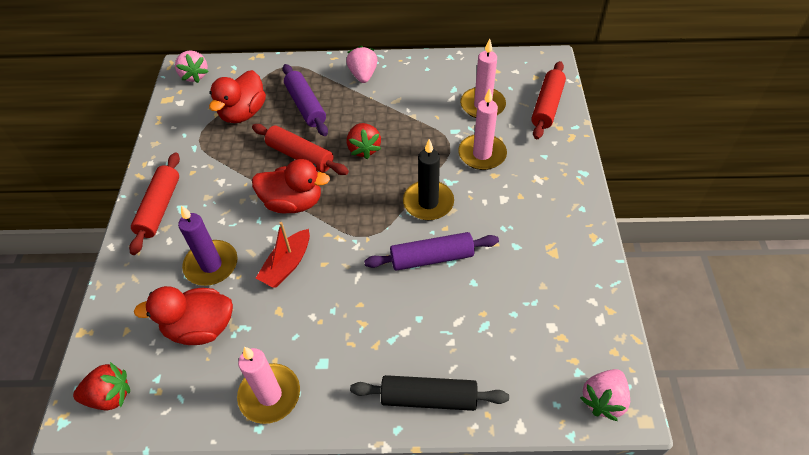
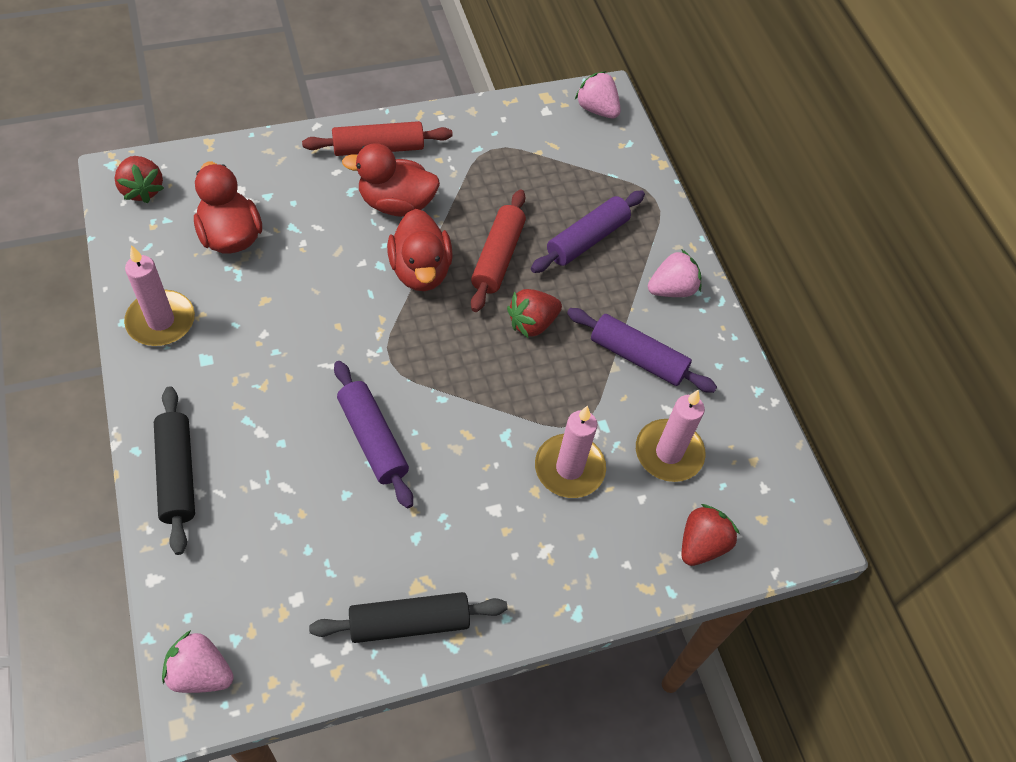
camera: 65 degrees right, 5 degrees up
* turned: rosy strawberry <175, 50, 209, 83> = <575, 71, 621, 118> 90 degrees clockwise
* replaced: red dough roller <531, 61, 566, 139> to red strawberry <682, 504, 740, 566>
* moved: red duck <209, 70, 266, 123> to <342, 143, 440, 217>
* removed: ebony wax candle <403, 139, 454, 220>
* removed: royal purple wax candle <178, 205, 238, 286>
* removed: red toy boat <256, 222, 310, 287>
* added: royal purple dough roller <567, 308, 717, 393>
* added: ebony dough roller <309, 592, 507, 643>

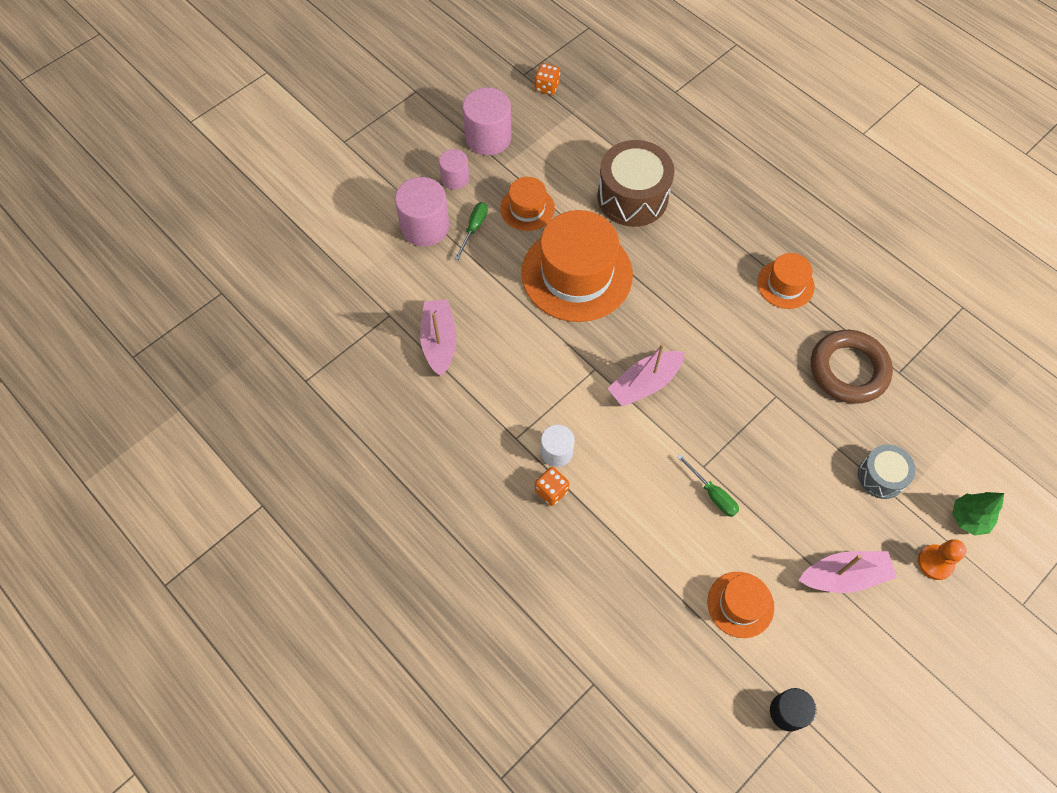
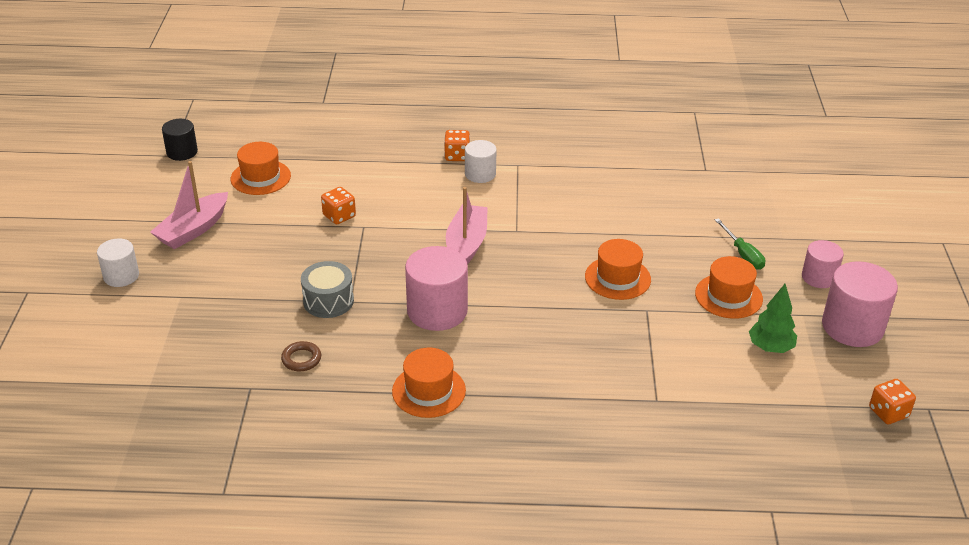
camera: 135 degrees right, 25 degrees down
* removed: brown toy drum <597, 140, 674, 227>
* moved: rosy cylinder shape <395, 177, 449, 246> to <405, 246, 468, 331>
* resized: orange hat <521, 210, 633, 322> = <585, 239, 651, 300> x0.51
* removed: rosy toy boat <420, 299, 457, 376>
* resized: brown torus <811, 330, 893, 404> = <281, 341, 321, 371> x0.41
* moved: ash-grey toy drum <858, 444, 916, 499> to <301, 261, 354, 318>
* replaced: leaf-green flat screwdriver <677, 454, 739, 517> to orange die <321, 187, 356, 225>
* moved: leaf-green toy tree <952, 492, 1004, 536> to <749, 284, 797, 353>
* replaced: orange game pawn <918, 539, 966, 580> to white cylinder shape <97, 238, 139, 287>

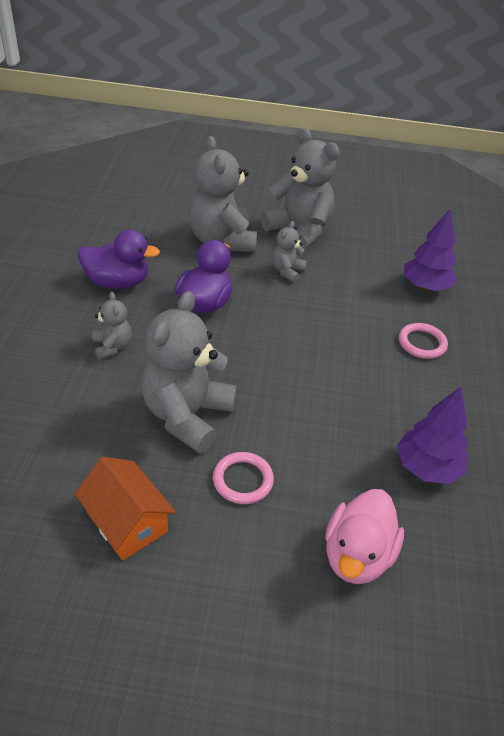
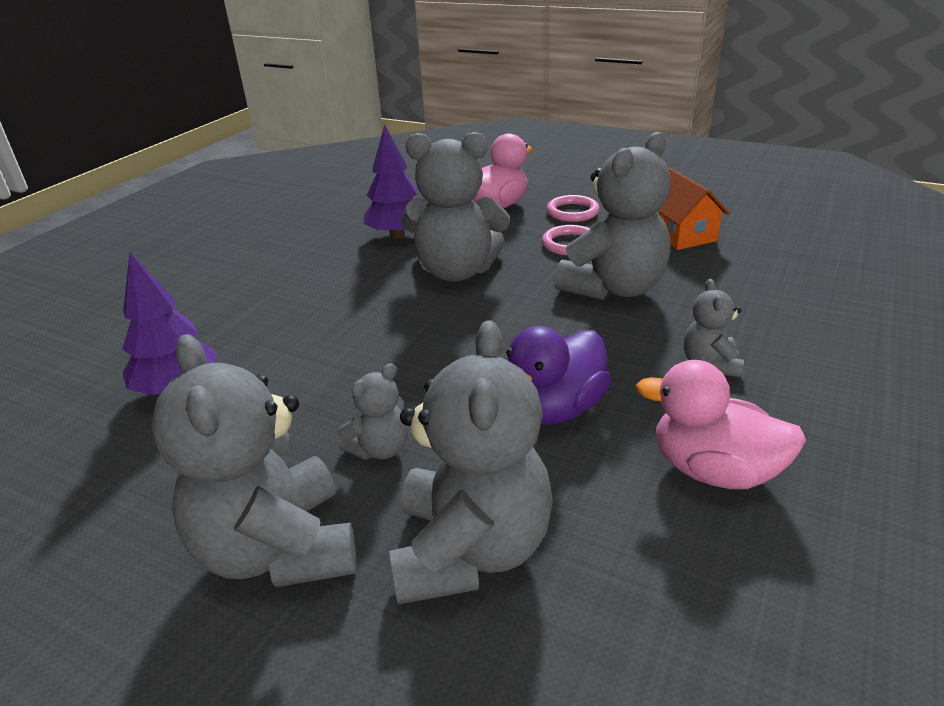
camera: 155 degrees left, 10 degrees down
* recoloured: royal purple duck <78, 230, 160, 289> to rosy duck <636, 360, 806, 489>
* moved: rosy torus <399, 323, 448, 359> to <547, 195, 600, 222>
* added: ash-grey teddy <401, 132, 510, 282>

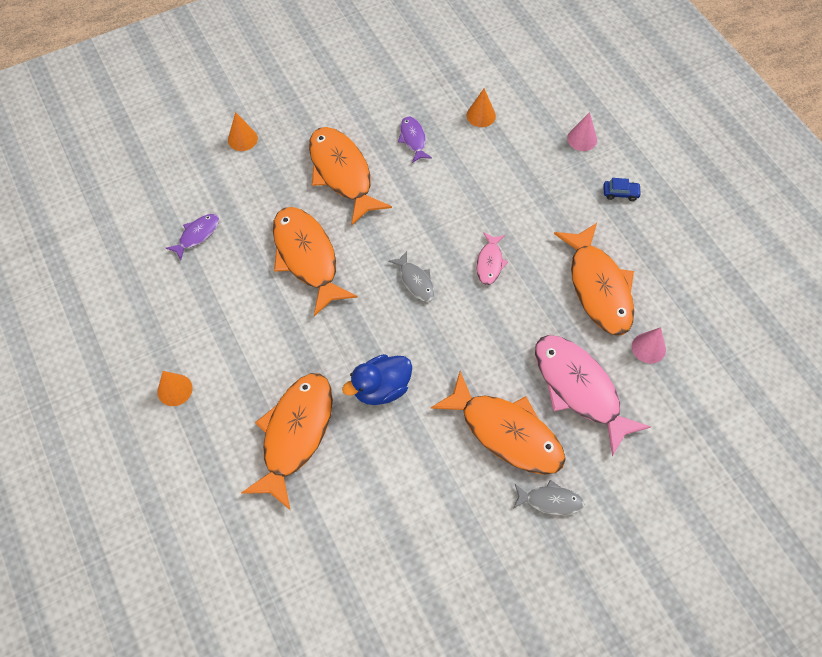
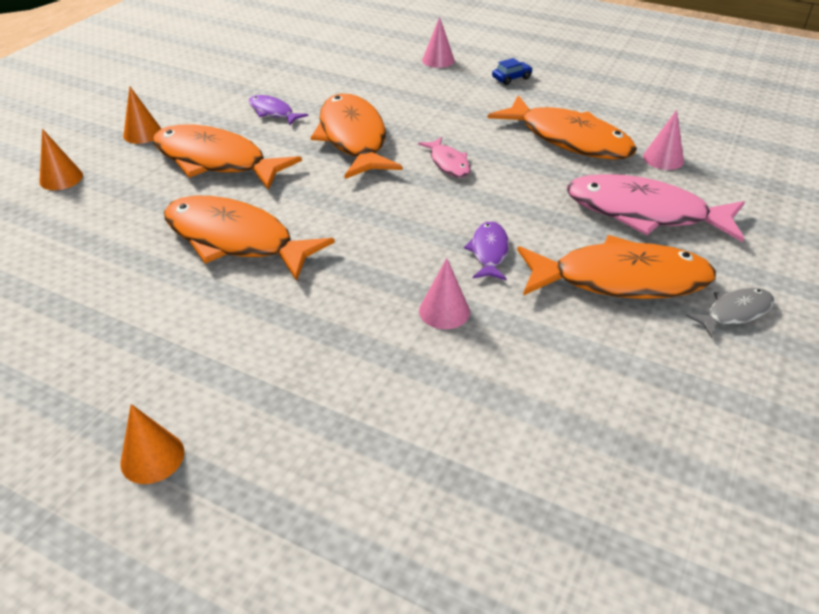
camera: 35 degrees left, 20 degrees down
* moved: orange cone shape <467, 88, 496, 127> to <123, 86, 162, 144>
* moved: royal purple fish figure <166, 214, 219, 260> to <464, 221, 509, 281>
* removed: ash-grey fish figure <388, 251, 435, 302>
* replaced: cobalt duck <342, 354, 412, 405> to rosy cone shape <419, 258, 470, 329>
* moved: orange fish figure <241, 373, 333, 510> to <311, 94, 403, 179>

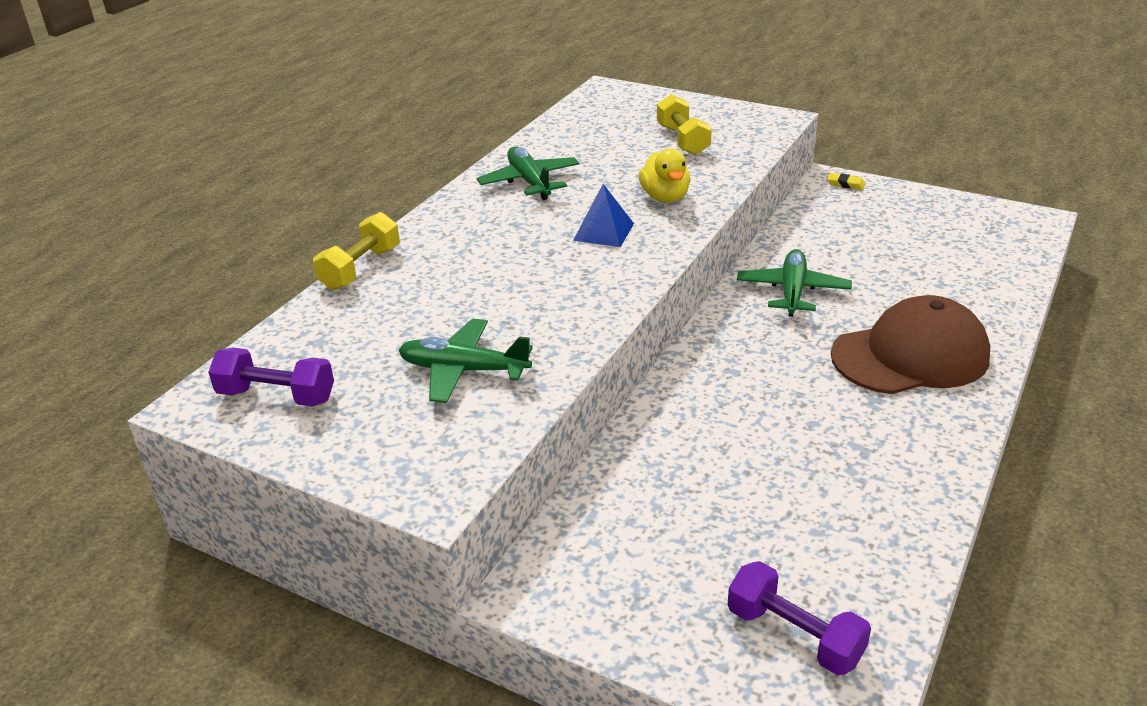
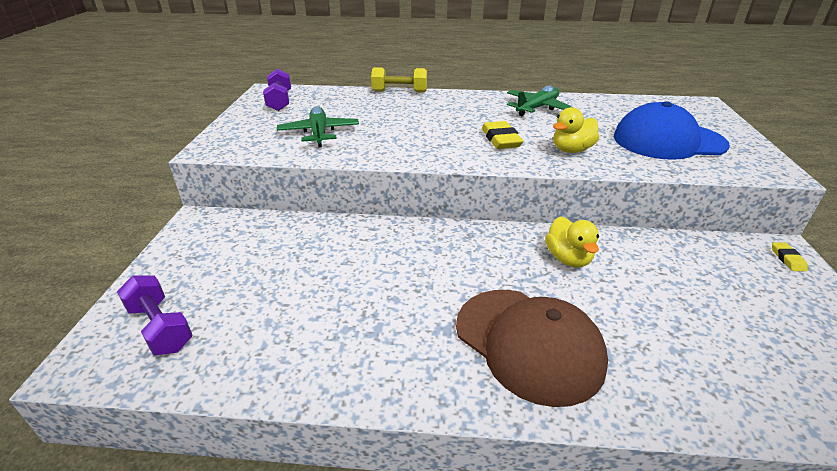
camera: 65 degrees right, 0 degrees up
* replaced: bright yellow free weight <657, 94, 712, 155> to cobalt cap <614, 101, 730, 160>
* replaced: cobalt pyramid <573, 184, 634, 247> to bright yellow pencil eraser <482, 121, 523, 149>
* replaced: leaf-green toy plane <737, 249, 852, 317> to bright yellow duck <545, 216, 599, 267>
* turned: royal purple free weight <728, 561, 871, 675> = <117, 275, 193, 355> 60 degrees counterclockwise

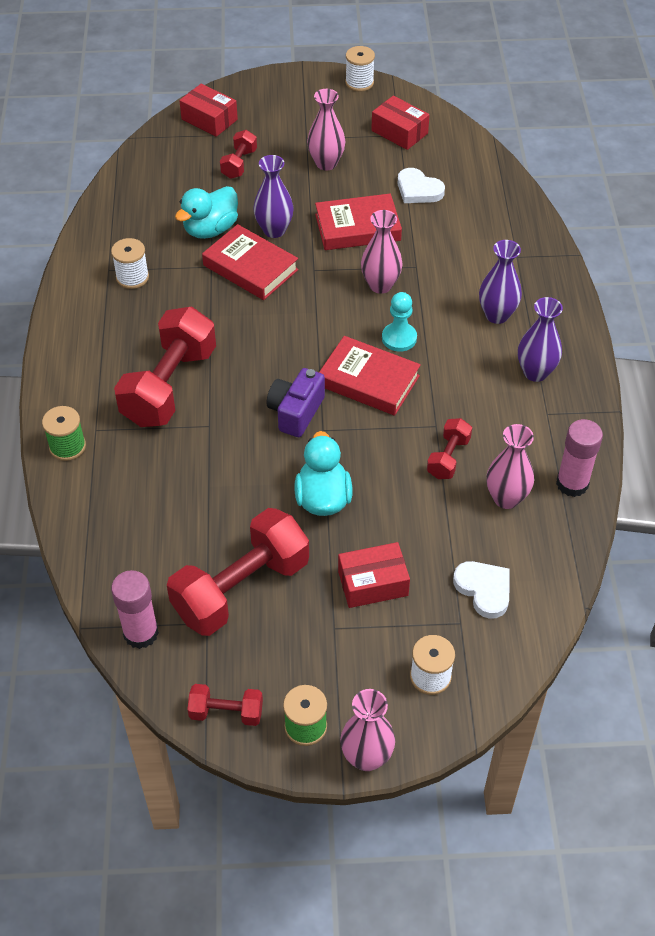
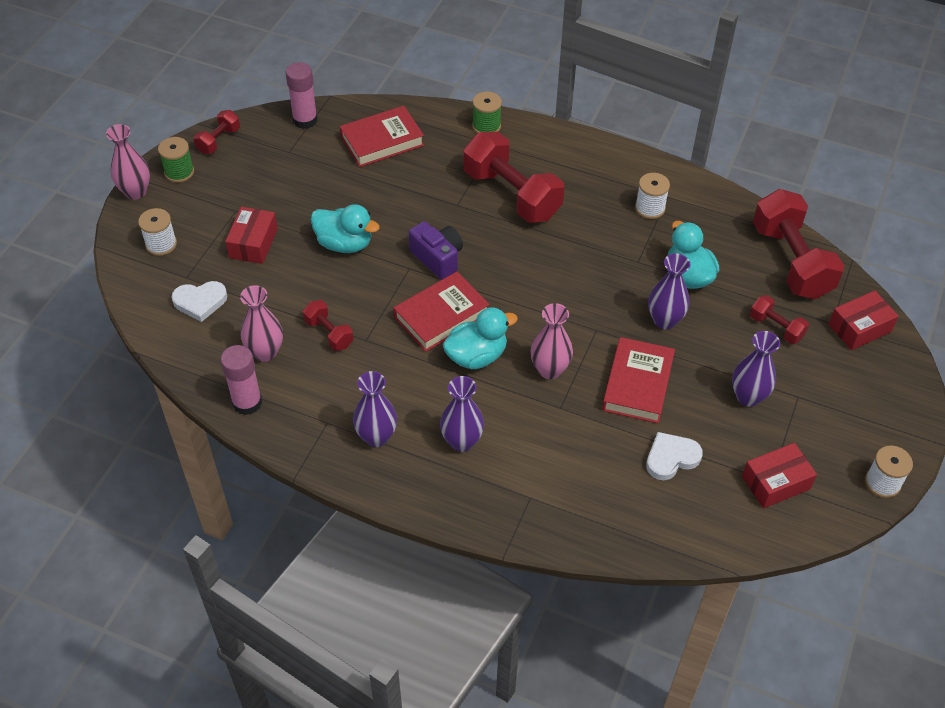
camera: 115 degrees right, 0 degrees up
* recoloured: rosy flower vase <307, 89, 346, 171> to royal purple flower vase <732, 331, 780, 407>
* moved: red hardcover <202, 224, 299, 300> to <340, 106, 424, 167>
* replaced: turquoise game pawn <382, 292, 417, 352> to turquoise duck <443, 307, 518, 369>
* moved: red free weight <167, 508, 309, 636> to <753, 189, 844, 299>

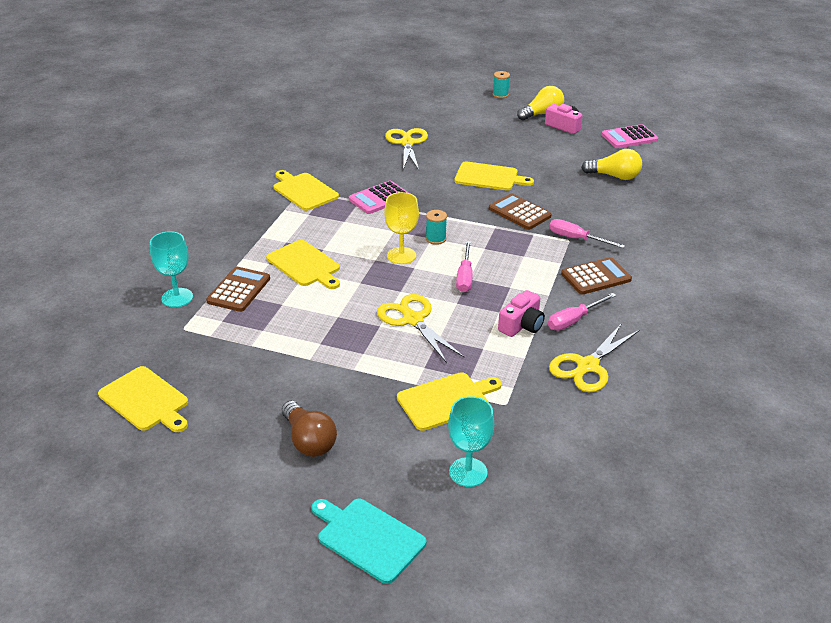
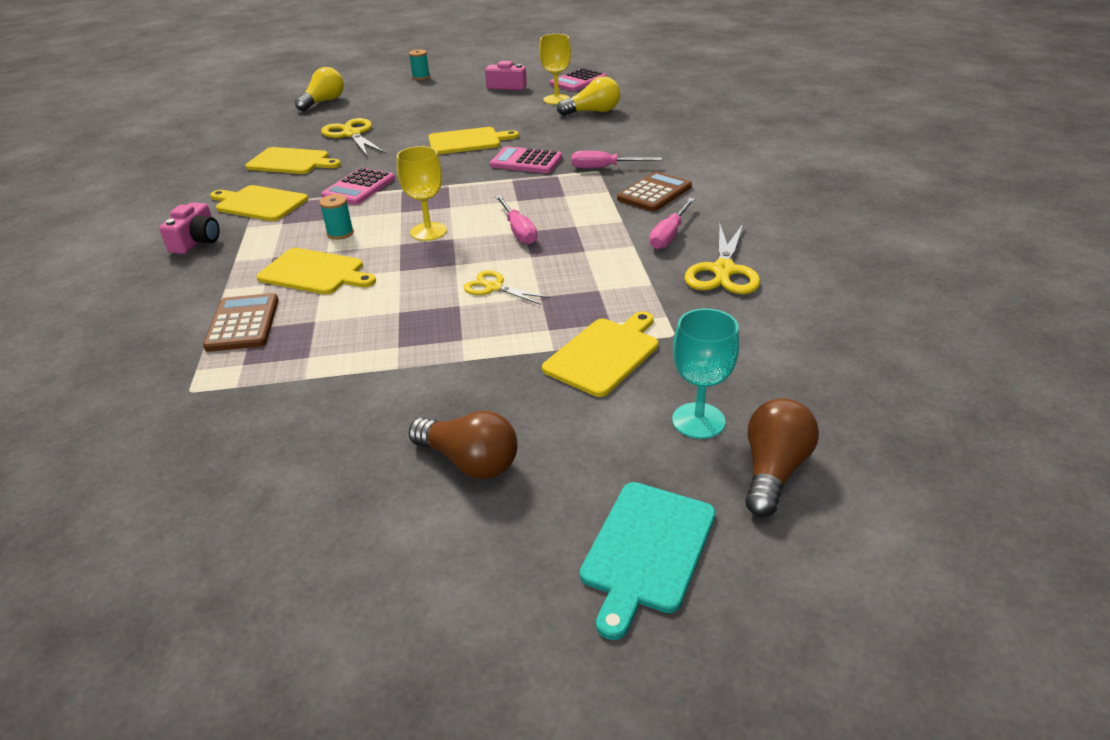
camera: 25 degrees left, 0 degrees up
* moved: bright yellow bulb <517, 86, 564, 121> to <295, 67, 344, 111>
* recoloured: brown adding machine <489, 193, 552, 230> to rosy adding machine <490, 146, 562, 173>
* moved: turquoise spool <426, 210, 447, 245> to <319, 194, 354, 240>
* removed: turquoise chalice <150, 231, 193, 307>
* moved: rosy compact camera <498, 290, 545, 337> to <159, 202, 220, 254>
* resized: bright yellow scissors <377, 294, 464, 363> = <463, 270, 550, 305> x0.61
* moved: bright yellow cutting board <98, 366, 188, 432> to <245, 147, 341, 174>
* turned: turquoise cutting board <311, 499, 426, 584> = <580, 482, 716, 640> 75 degrees counterclockwise
* added: bright yellow chalice <539, 34, 571, 105>
* added: brown bulb <745, 398, 819, 517>

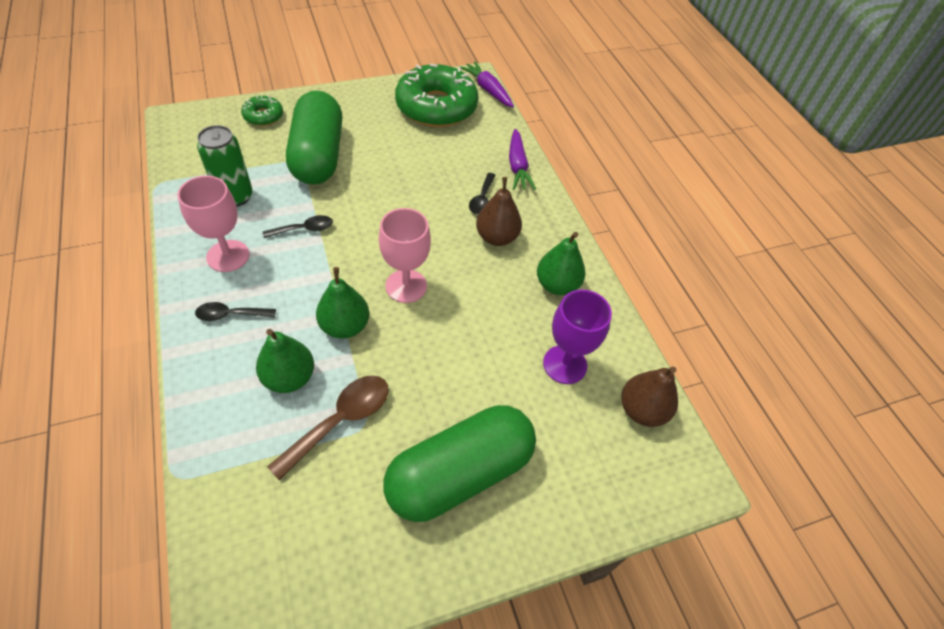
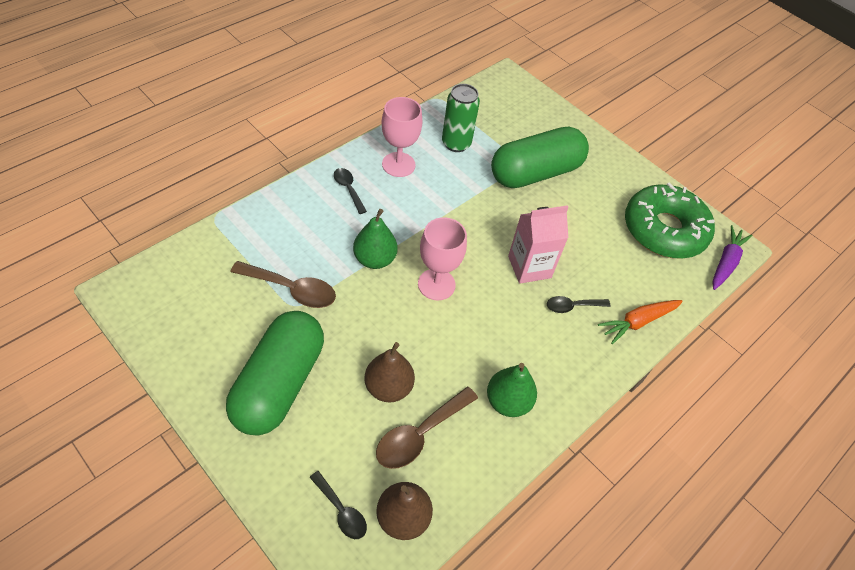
camera: 65 degrees right, 0 degrees up
* removed: leaf-green doughnut <241, 95, 283, 126>
* recoloured: royal purple root vegetable <509, 129, 536, 190> to orange root vegetable <598, 300, 683, 344>
* moved: brown pear <476, 177, 522, 246> to <365, 342, 415, 402>
* moved: ebony spoon <263, 215, 333, 238> to <309, 471, 367, 539>
* replaced: royal purple chalice <543, 290, 612, 384> to brown spoon <376, 387, 478, 469>
* removed: leaf-green pear <256, 329, 314, 393>
* turned: leaf-green capsule <383, 405, 536, 522> = <226, 311, 324, 435> 75 degrees clockwise
* added: rosy juice carton <508, 205, 569, 284>

